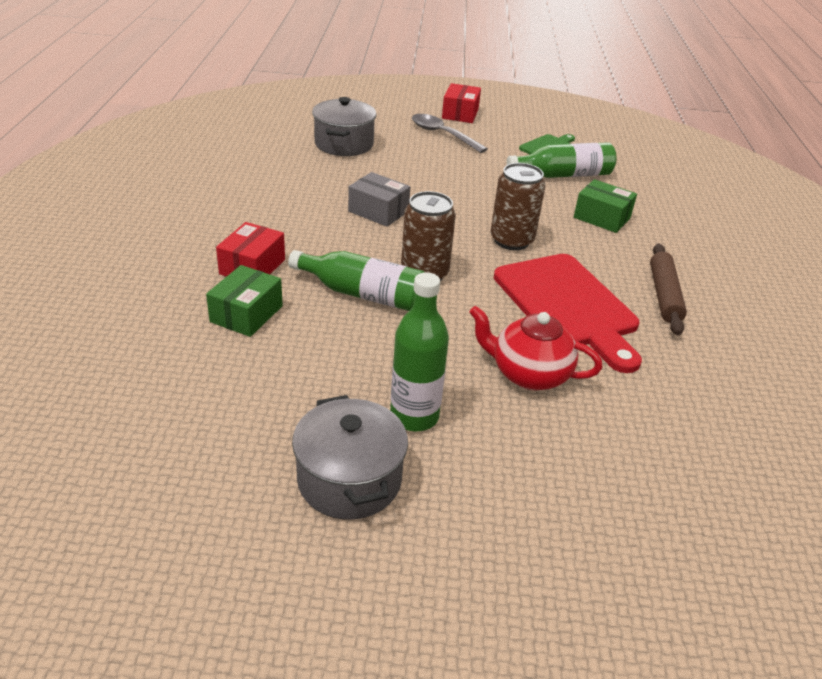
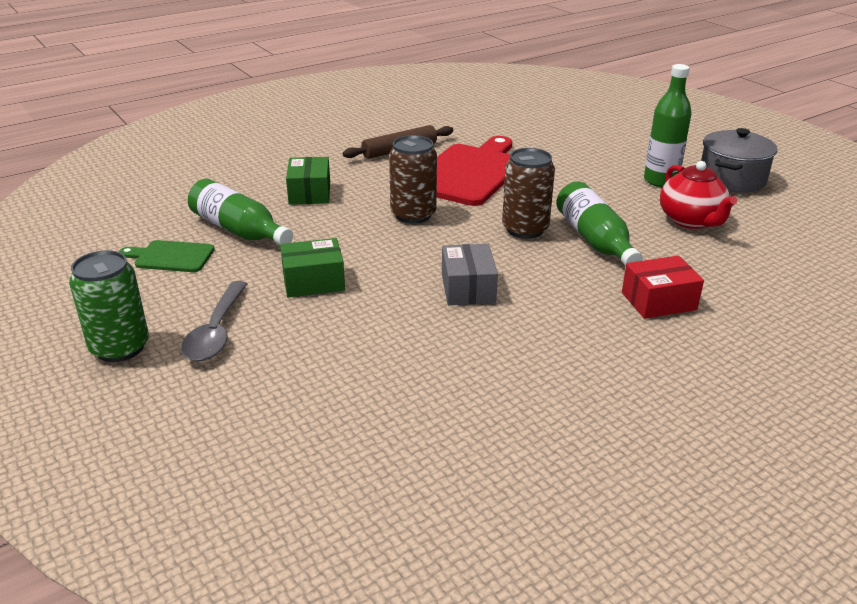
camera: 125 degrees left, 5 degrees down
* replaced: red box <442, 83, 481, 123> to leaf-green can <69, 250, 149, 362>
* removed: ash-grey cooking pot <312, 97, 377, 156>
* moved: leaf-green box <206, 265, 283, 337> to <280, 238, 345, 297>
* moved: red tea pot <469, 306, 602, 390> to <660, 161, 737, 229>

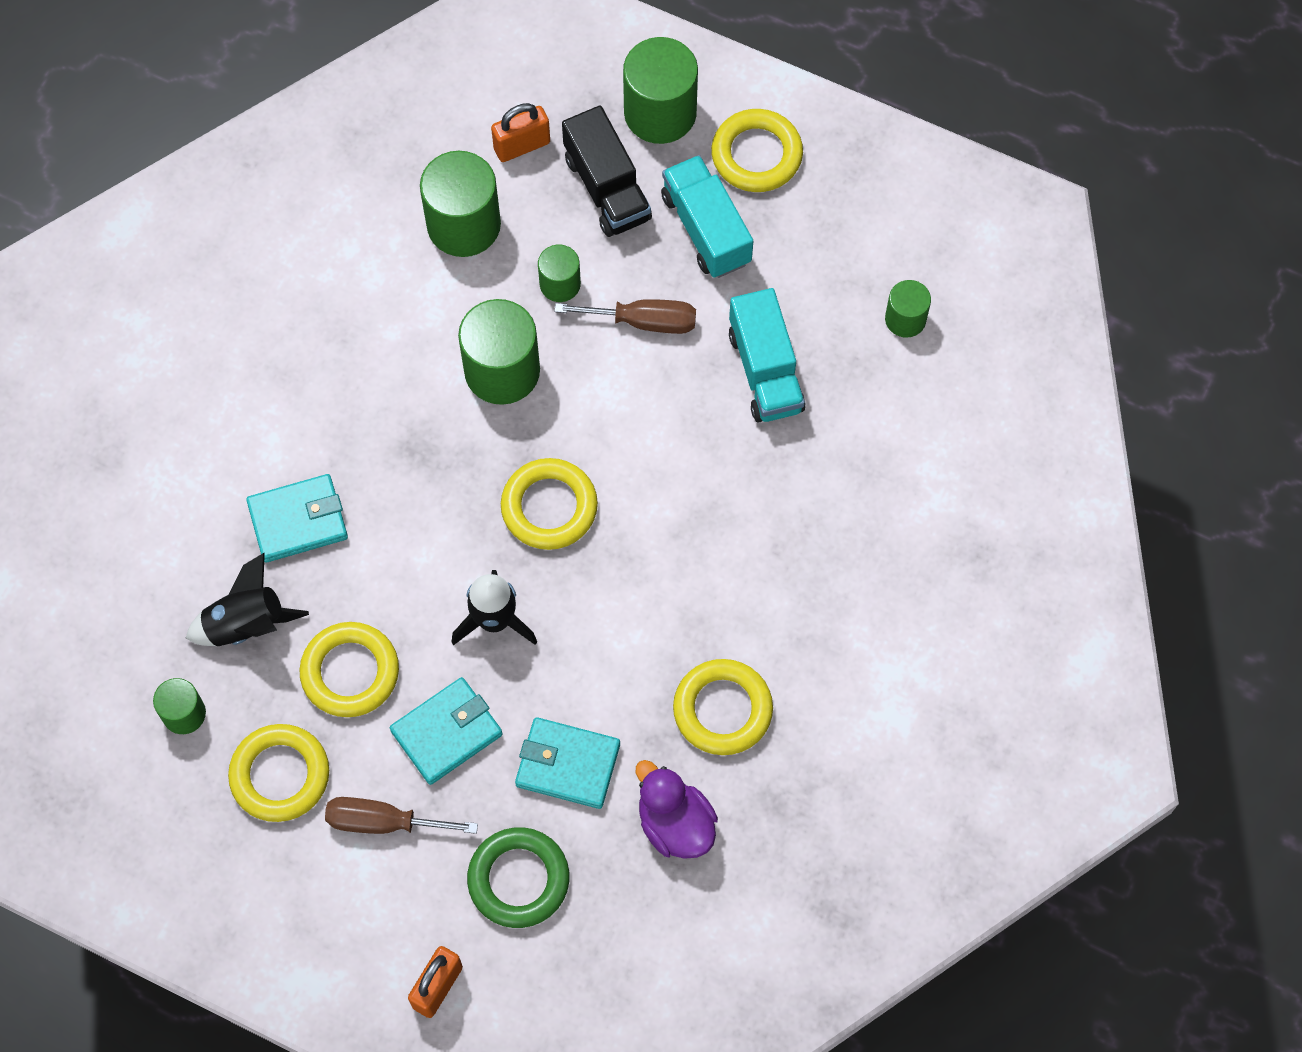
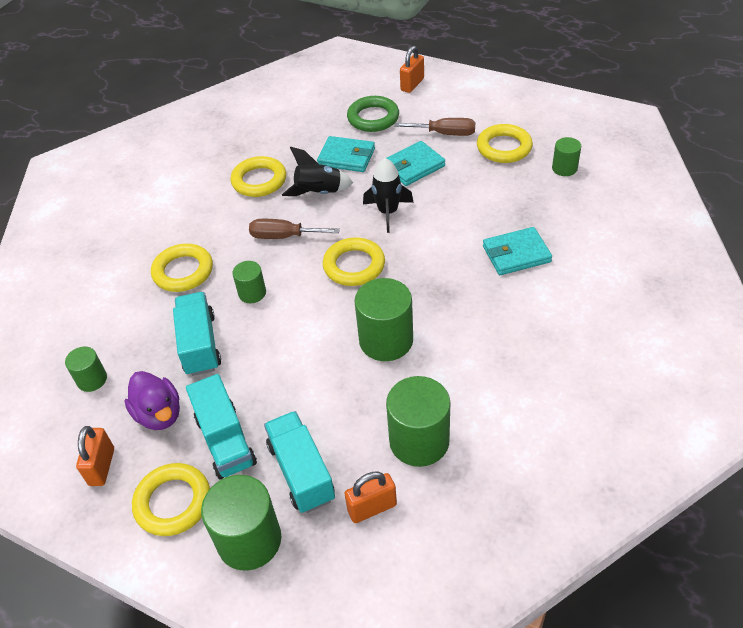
camera: 175 degrees left, 20 degrees down
* recoloured: ebony toy truck <562, 106, 652, 237> to turquoise toy truck <264, 411, 335, 513>
* moved: leaf-green cylinder shape <538, 245, 581, 302> to <232, 261, 266, 303>
* moved: brown flat screwdriver <554, 299, 696, 334> to <249, 219, 340, 239>
* moved: ebony rocket <185, 553, 309, 646> to <282, 147, 353, 196>
* moved: bright yellow torus <299, 622, 399, 717> to <151, 244, 213, 292>
* moved: royal purple duck <636, 760, 718, 859> to <124, 371, 180, 430>
* added: orange lock <76, 426, 114, 486>

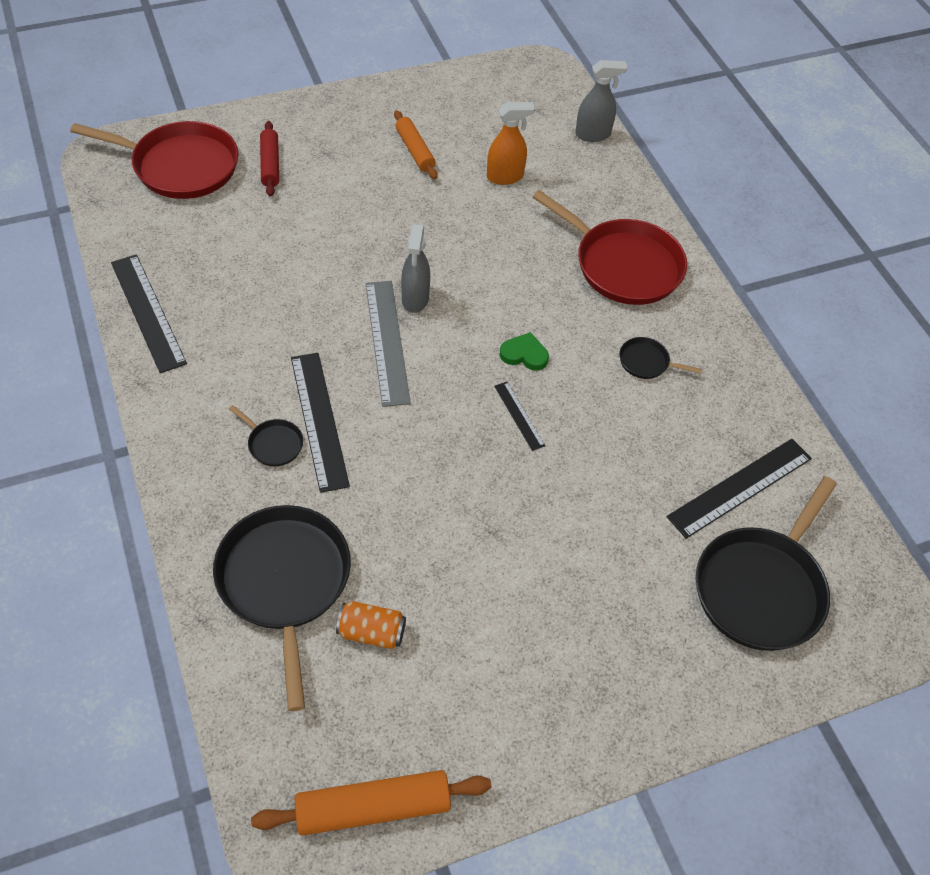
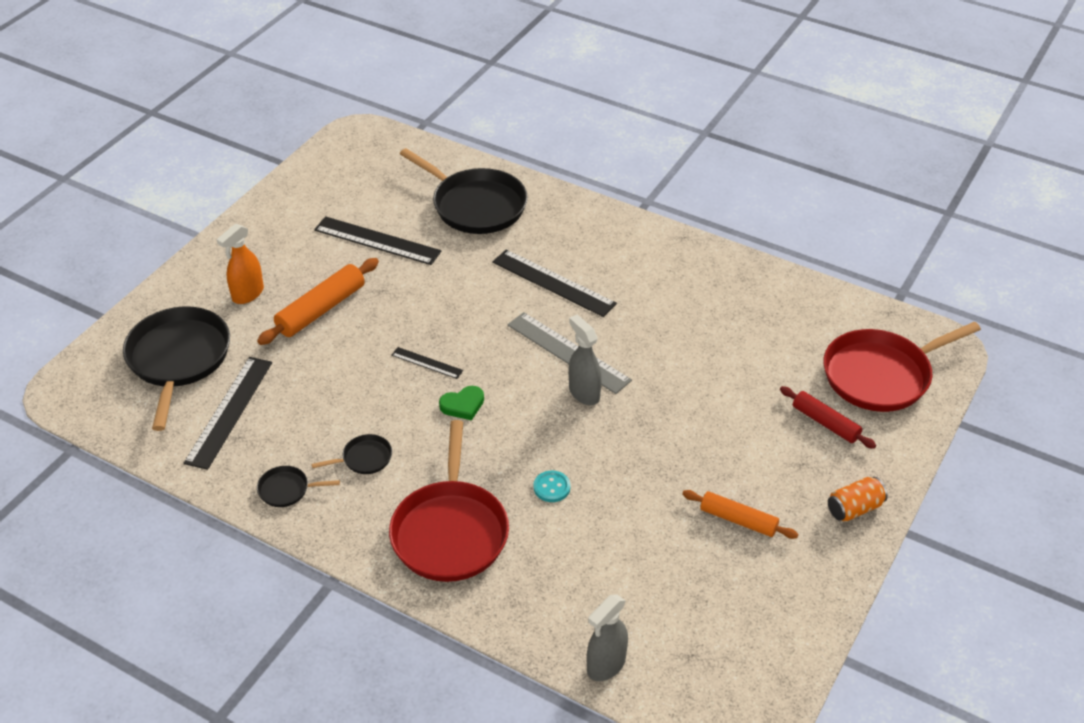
camera: 145 degrees right, 10 degrees down
* moved: orange spray cleaner <487, 102, 535, 185> to <216, 224, 264, 304>
* turned: red frying pan <533, 190, 687, 305> = <389, 420, 509, 582> 90 degrees counterclockwise
* moved: ebony straightedge <111, 254, 187, 373> to <314, 216, 441, 265>
* moved: ebony frying pan <229, 405, 303, 466> to <257, 466, 340, 507>
* moved: orange can <336, 601, 406, 649> to <828, 477, 888, 522>
* moved: orange dough roller <251, 770, 491, 836> to <257, 258, 379, 345>
* added: turquoise shirt button <533, 471, 571, 502>

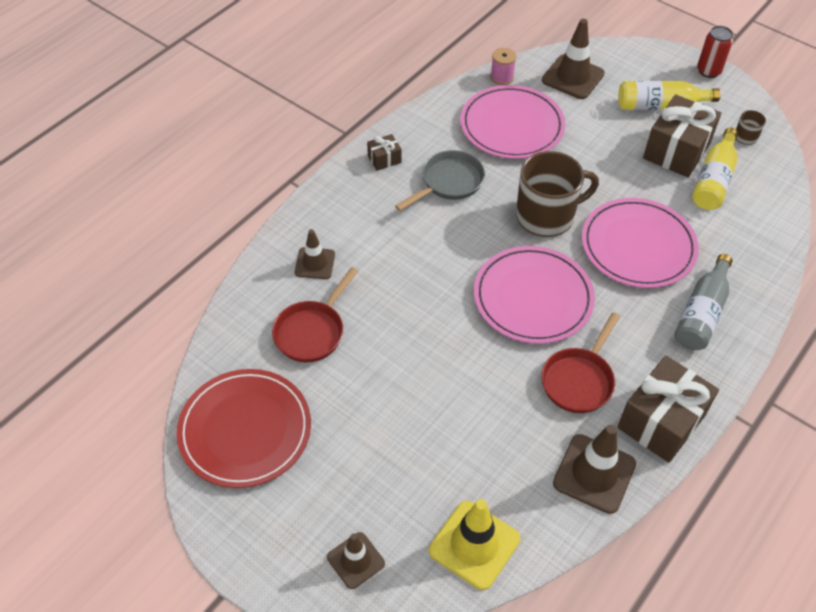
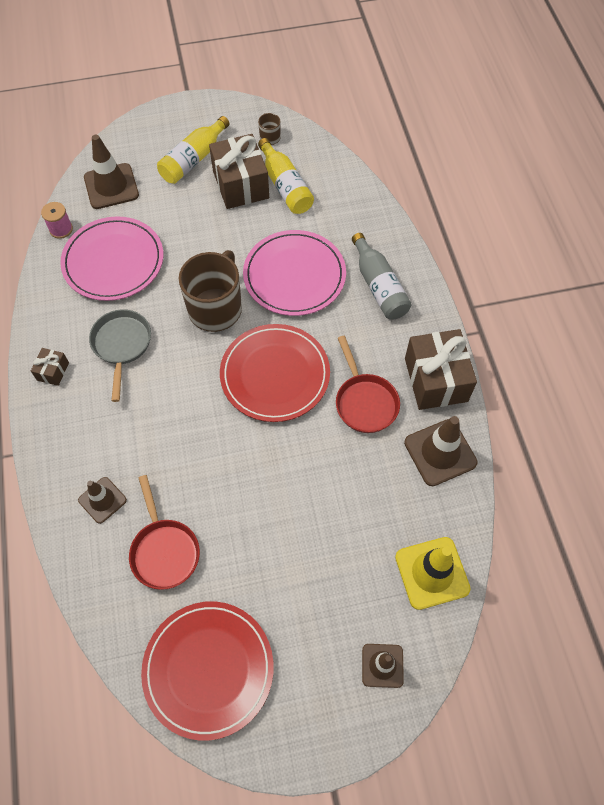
camera: 50 degrees left, 10 degrees up
* removed: red can <697, 26, 733, 78>
* recoloured: rosy flat dish <474, 246, 595, 344> to red flat dish <220, 324, 330, 422>

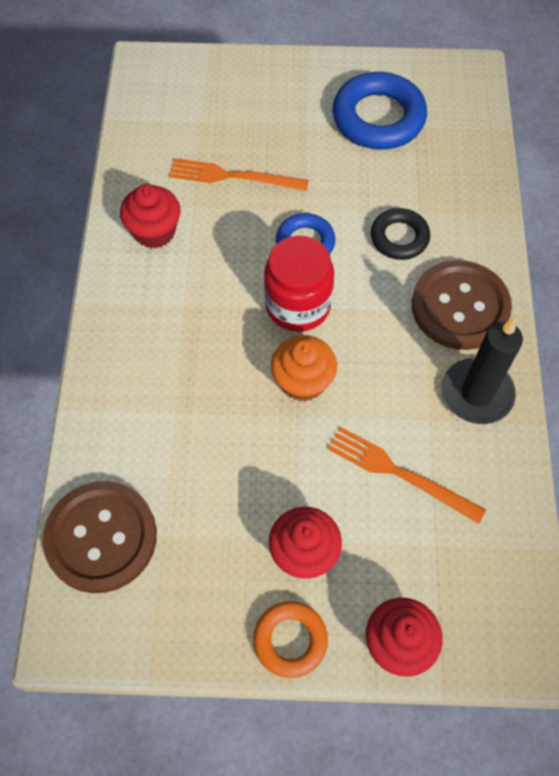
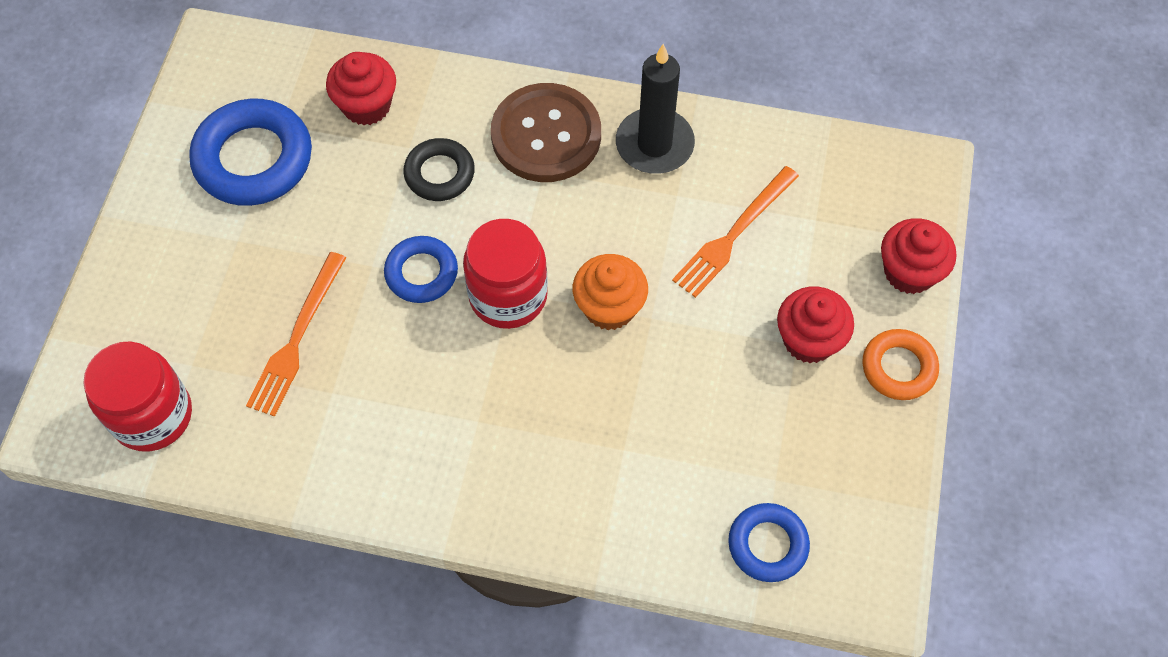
camera: 80 degrees left, 0 degrees up
* moved: red cupcake <120, 184, 181, 248> to <326, 52, 396, 125>
* replaced: brown shirt button <43, 481, 157, 593> to cobalt torus <728, 503, 810, 582>
* added: red jam jar <83, 342, 192, 452>

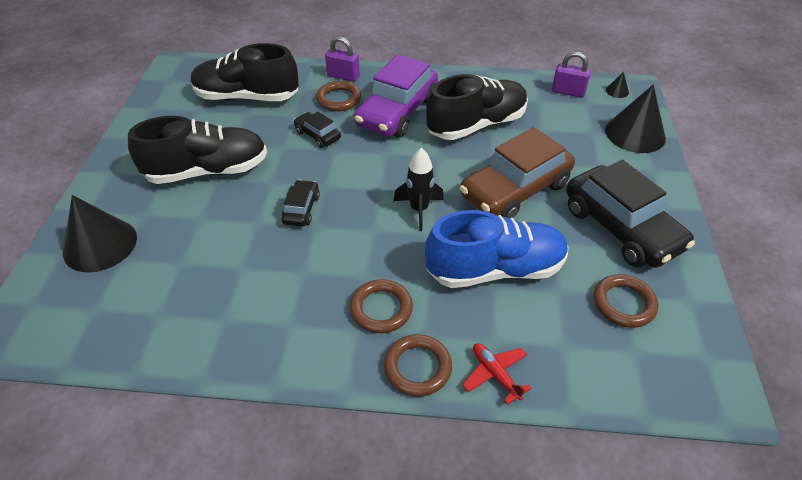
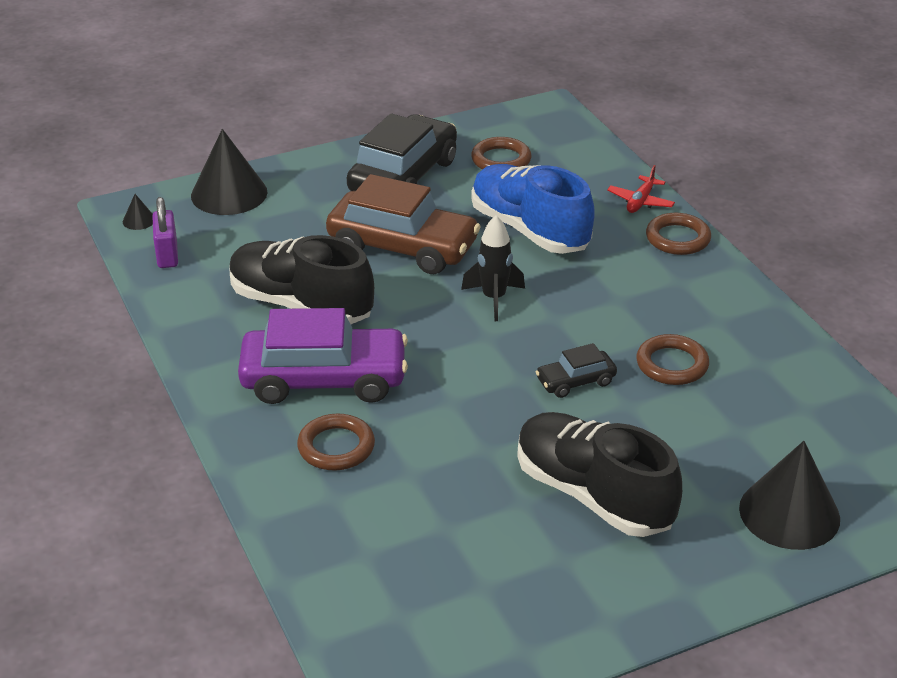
camera: 120 degrees left, 10 degrees down
* removed: royal purple lock <325, 37, 360, 82>
* removed: ebony lace-up shoe <191, 43, 299, 101>
* removed: ebony toy car <294, 112, 341, 148>
* moved: brown torus <350, 279, 413, 333> to <636, 334, 709, 385>

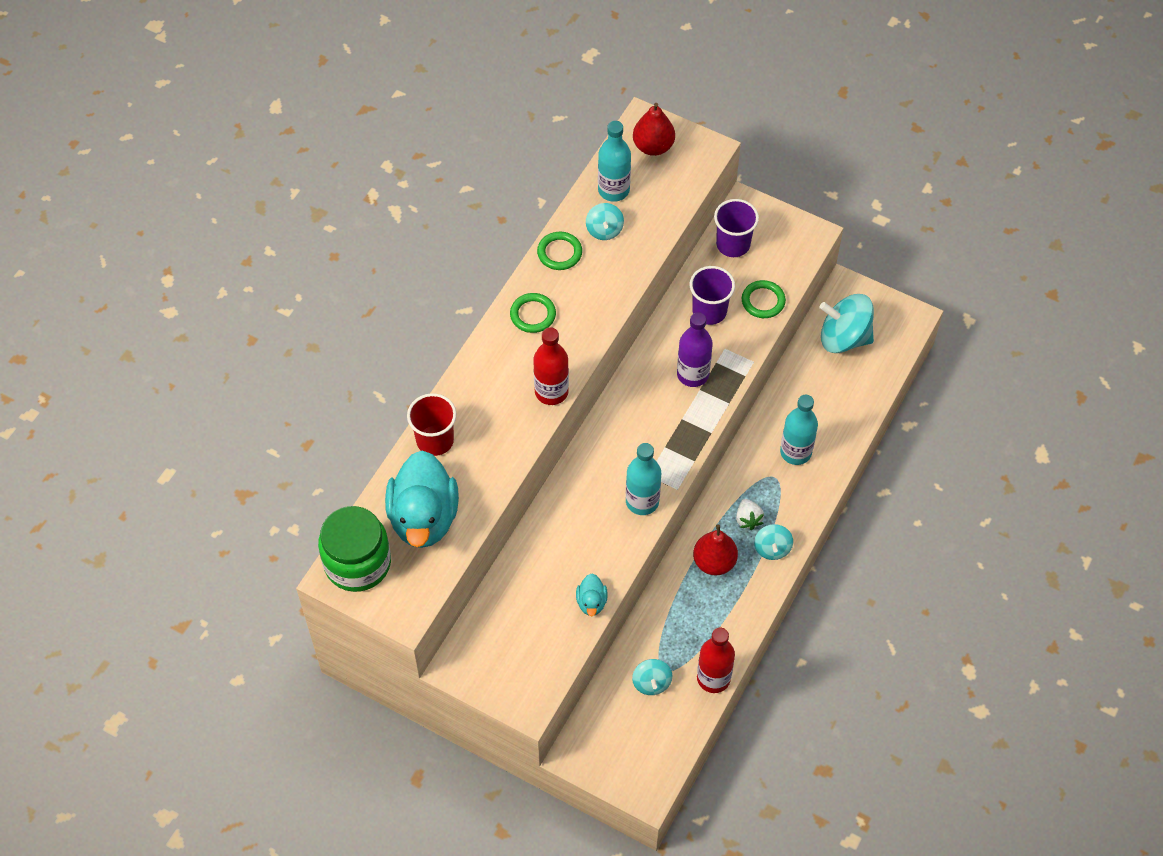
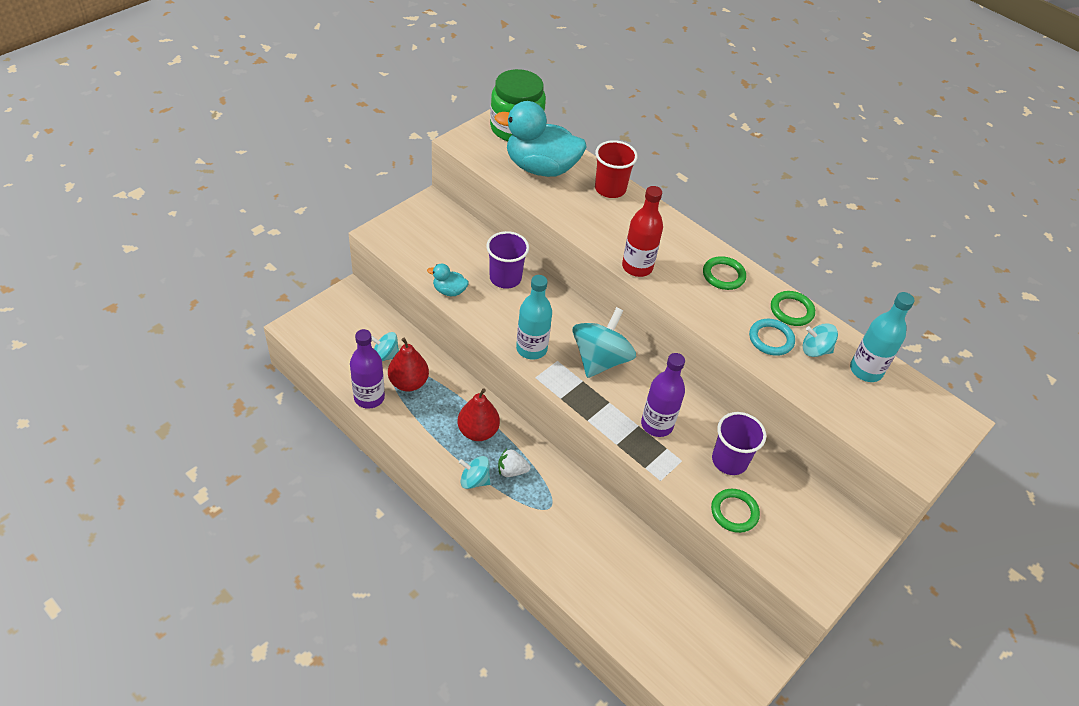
camera: 100 degrees right, 10 degrees down
* moved: red pear <633, 103, 675, 156> to <388, 338, 429, 391>
* moved: royal purple tumbler <714, 199, 759, 257> to <486, 231, 529, 289>
* moved: turquoise whirligig <820, 294, 874, 353> to <572, 307, 636, 378>
* removed: turquoise bottle <780, 394, 818, 465>
* recoloured: red bottle <697, 628, 735, 693> to royal purple bottle <350, 329, 385, 409>
* added: turquoise torus <749, 319, 795, 356>

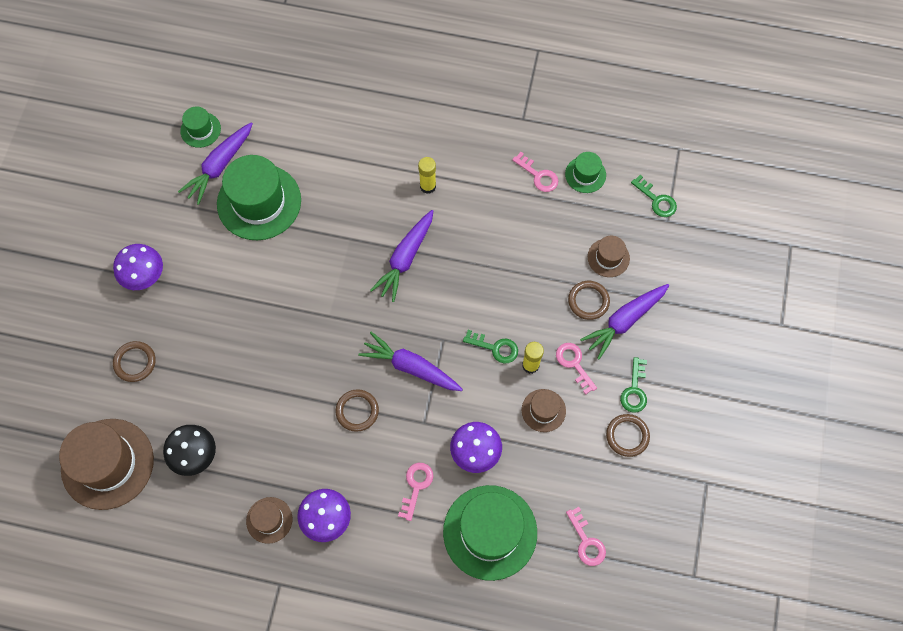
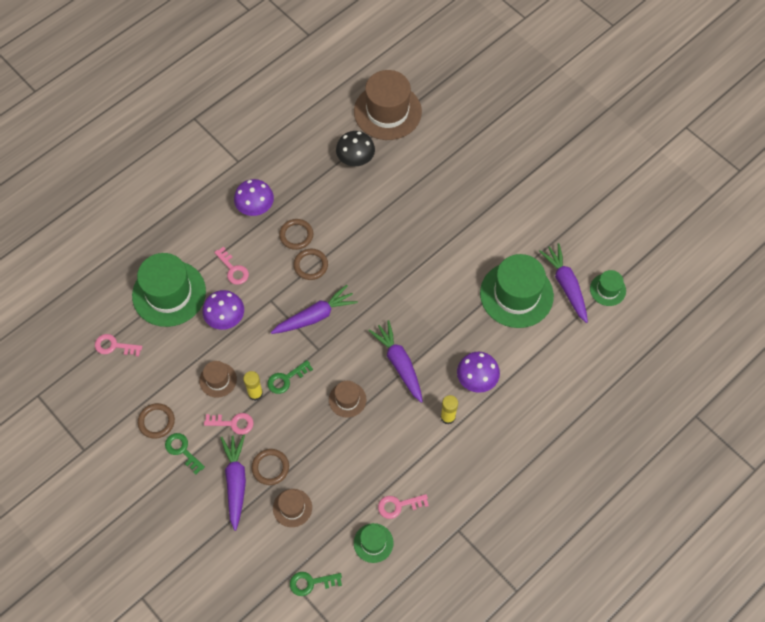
camera: 125 degrees right, 5 degrees down
* moved: royal purple toadstool <113, 244, 163, 290> to <457, 352, 500, 393>
* moved: brown torus <113, 341, 156, 382> to <279, 219, 313, 250>
* moved: brown hat <246, 497, 292, 544> to <329, 381, 366, 418>

